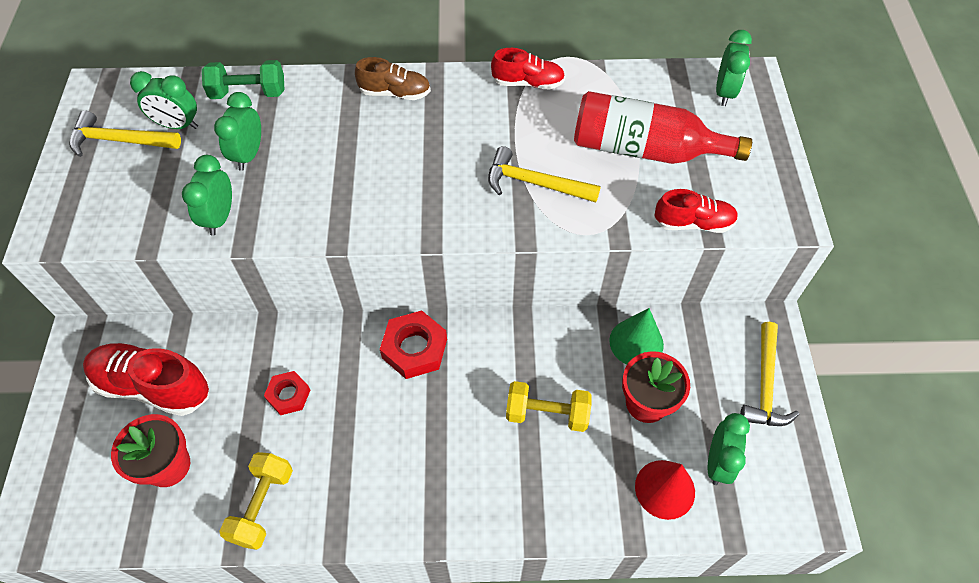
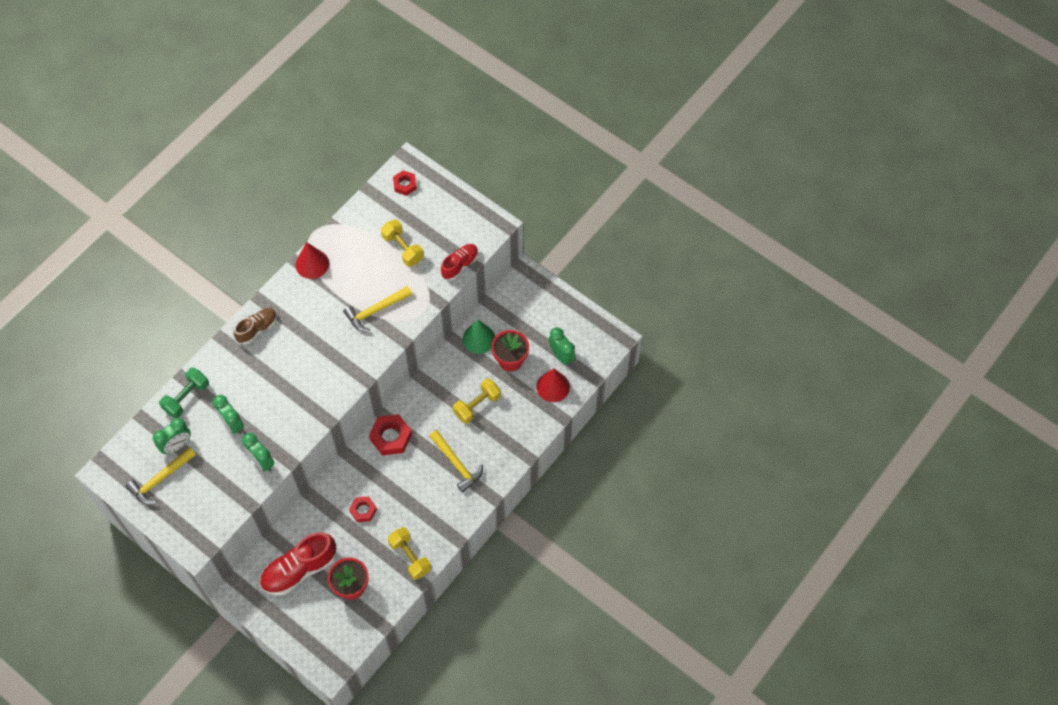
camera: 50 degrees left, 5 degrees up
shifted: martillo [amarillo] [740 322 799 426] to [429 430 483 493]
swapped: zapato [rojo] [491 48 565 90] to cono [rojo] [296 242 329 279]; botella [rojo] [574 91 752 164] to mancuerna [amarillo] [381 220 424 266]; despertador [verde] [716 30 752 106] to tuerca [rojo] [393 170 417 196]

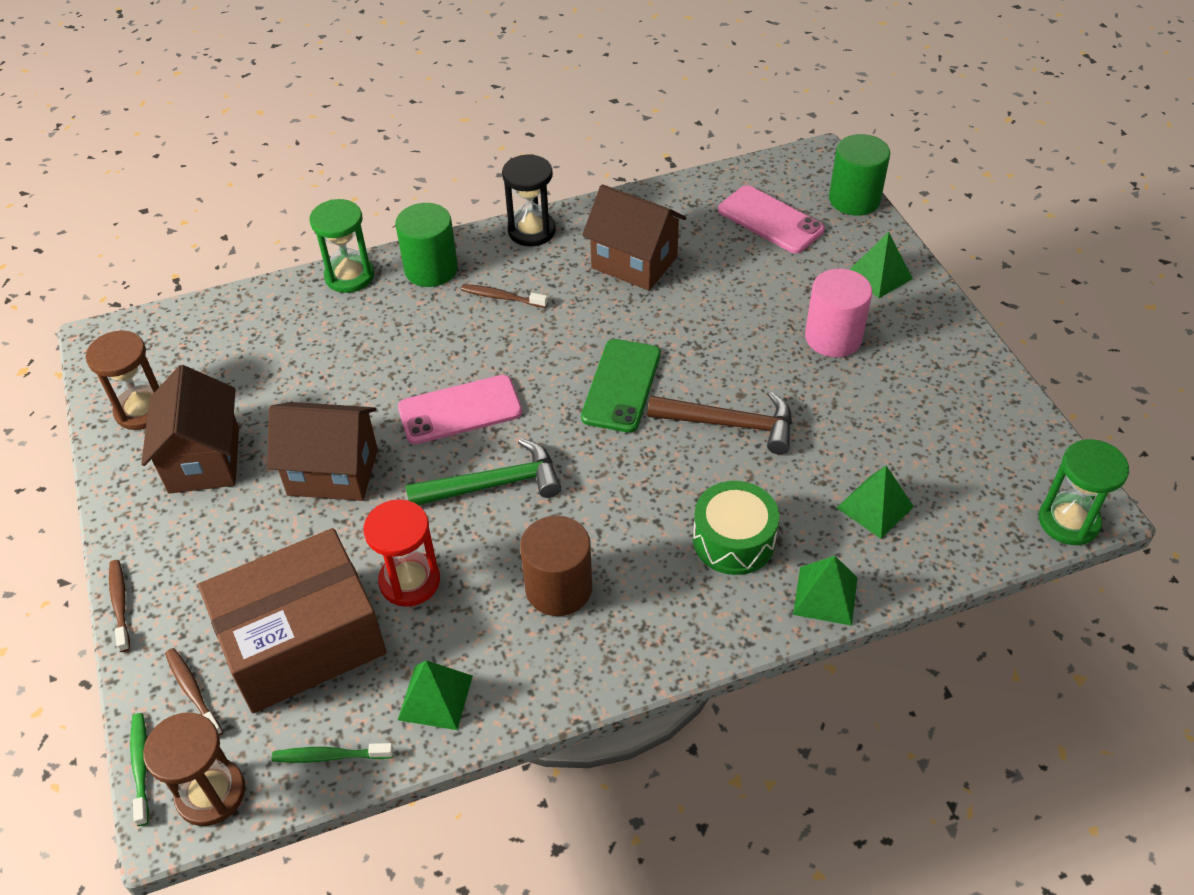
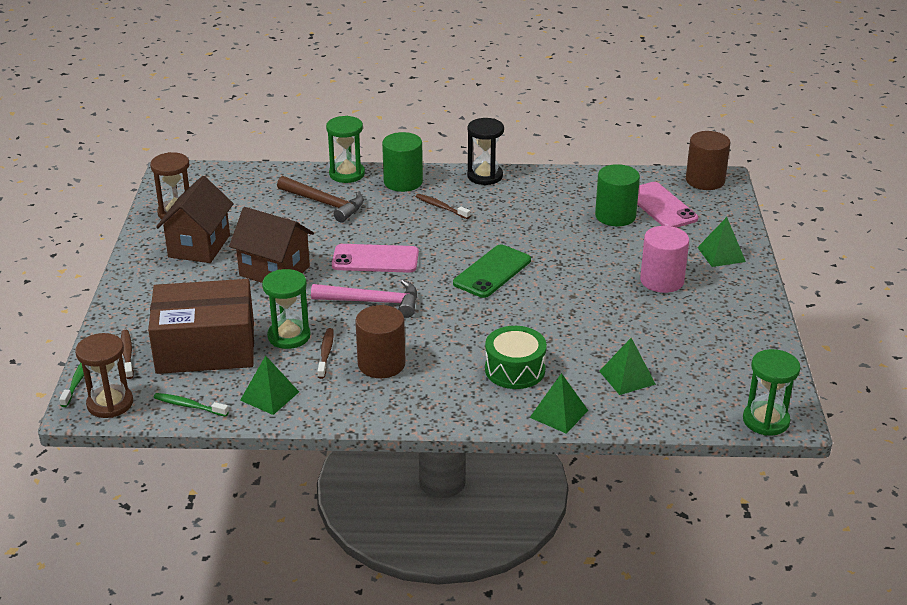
camera: 20 degrees right, 15 degrees down
gone: casa [marrón] [582 184 686 291]
new: cilindro [marrón] [686 131 730 190]
shifted: martillo [marrón] [647 391 792 454] to [277 176 364 223]; cepillo de dientes [marrón] [109 560 130 652] to [318 328 334 379]; cilindro [verde] [829 134 890 216] to [595 164 640 226]
repainted: reloj de arena [rojo] [364 499 440 607] to reloj de arena [verde] [262 269 311 349]; martillo [verde] [405 438 561 505] to martillo [rosa] [311 279 417 318]

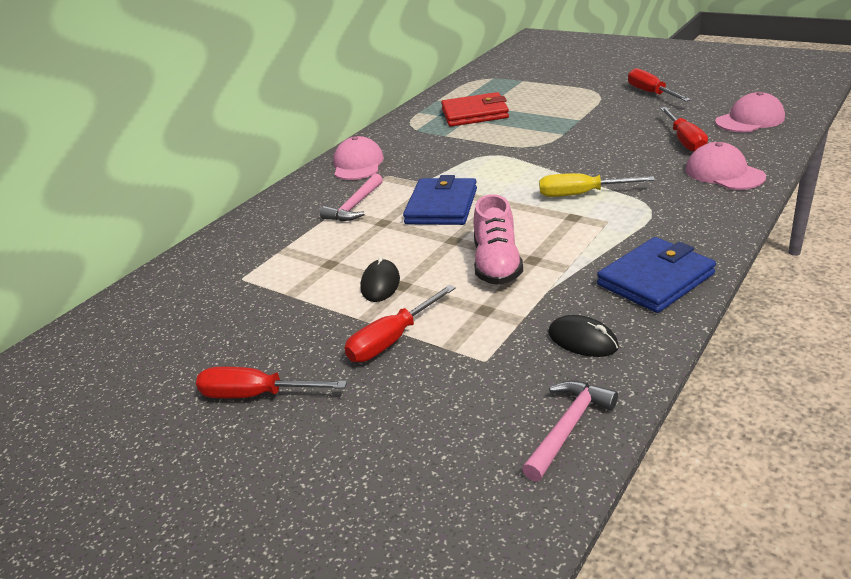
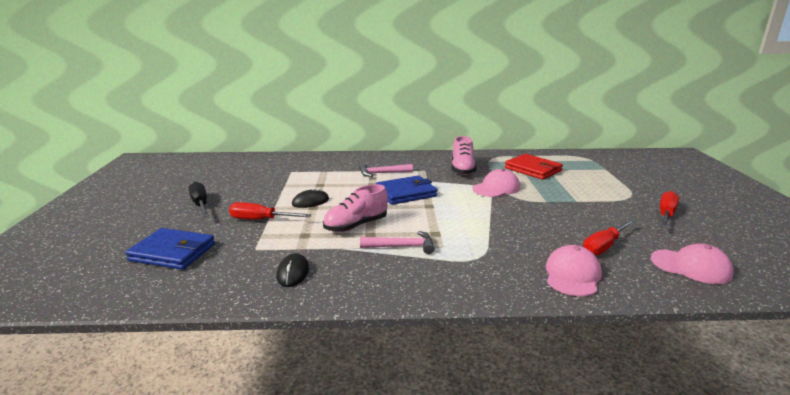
camera: 50 degrees right, 10 degrees down
gone: destornillador [amarillo] [539 173 655 197]
new: zapato [rosa] [451 136 477 175]
shifted: cartera [azul] [597 237 716 313] to [125 228 215 270]; martillo [rosa] [522 381 618 481] to [360 231 435 254]; gorra [rosa] [333 136 384 180] to [472 169 520 197]
repainted: destornillador [rojo] [196 367 347 398] to destornillador [negro] [189 182 209 217]

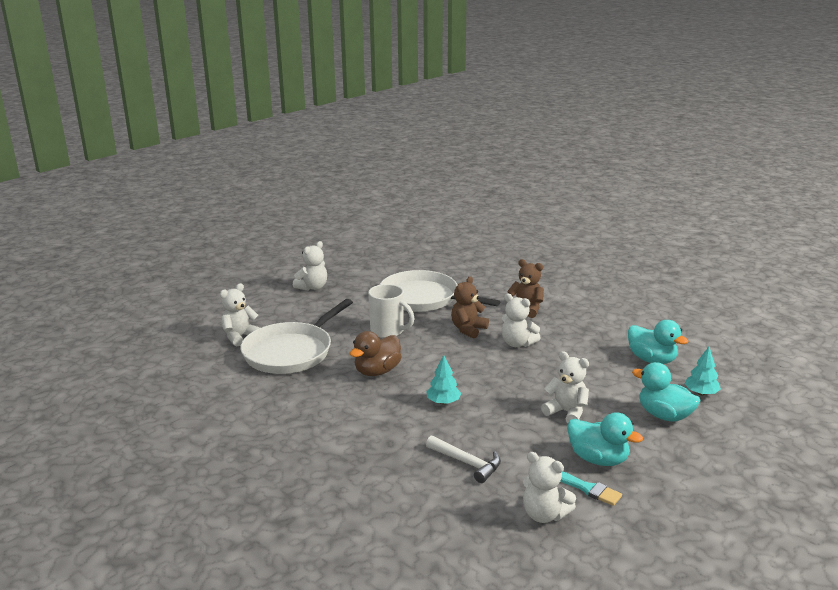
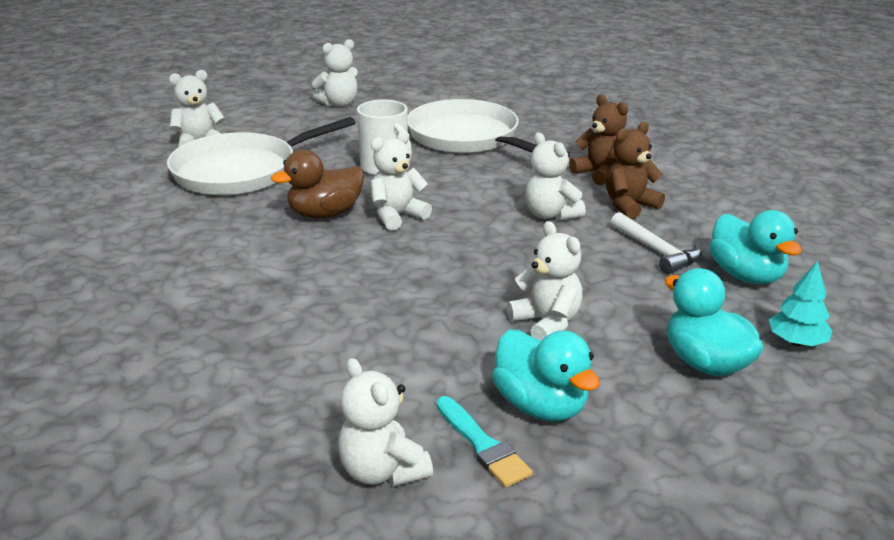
camera: 20 degrees right, 5 degrees up
gone: árbol [turquesa] [426 355 461 405]
new: osito [blanco] [370 131 432 230]
shifted: osito [marrón] [451 276 489 339] to [606 122 665 219]; martillo [blanco] [426 436 501 483] to [611 212 702 274]

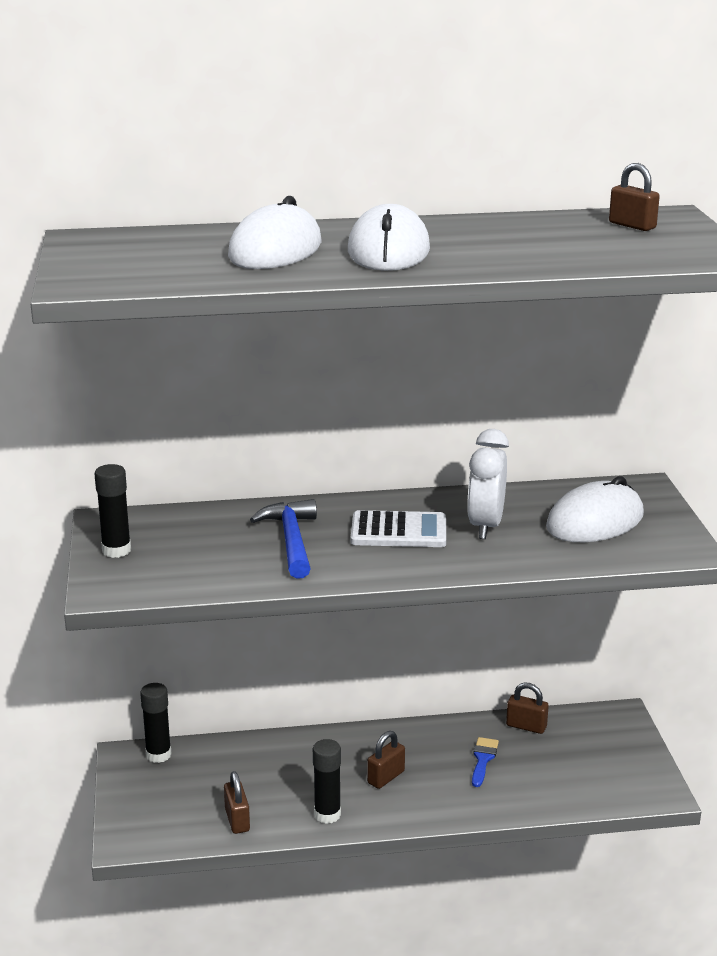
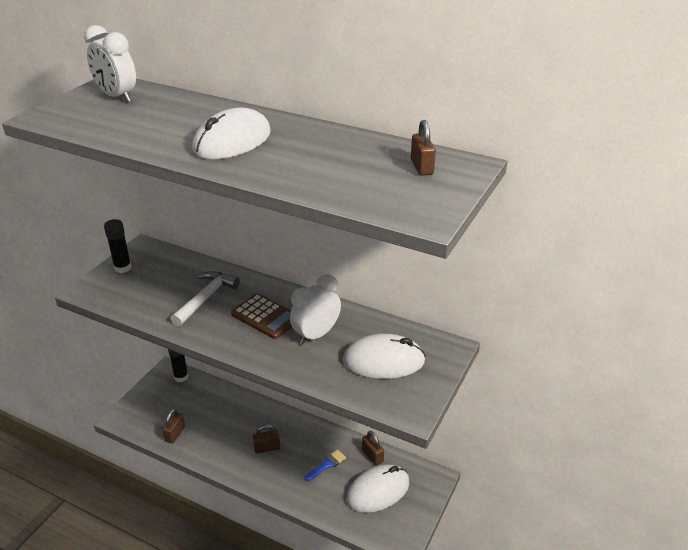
camera: 35 degrees right, 10 degrees up
gone: barra de pegamento [negro] [313 739 341 824]
new: despertador [blanco] [84 25 136 103]
shifted: ratón [blanco] [228 196 322 269] to [346 464 409 513]
repainted: martillo [azul] [250 499 317 579] to martillo [blanco] [170 271 240 326]; calculadora [blanco] [351 510 446 547] to calculadora [marrón] [231 293 292 339]

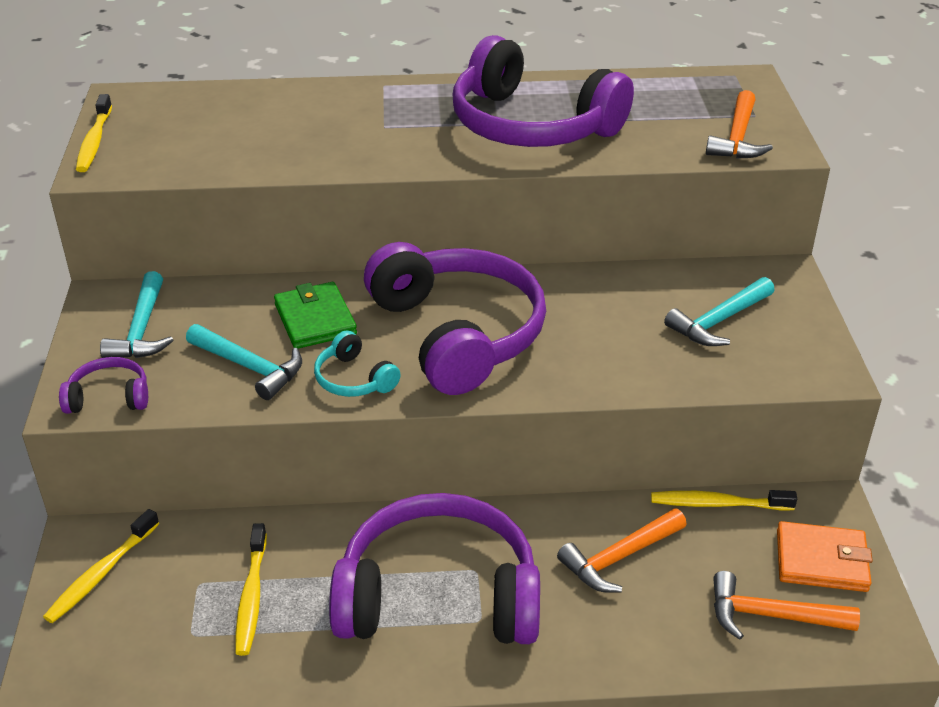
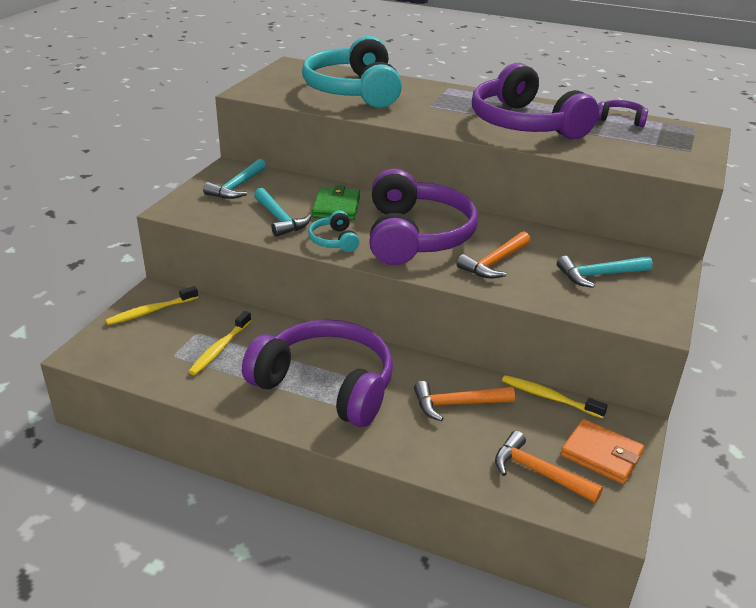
camera: 25 degrees right, 5 degrees down
gone: cepillo de dientes [amarillo] [76 94 112 172]
new: auriculares [turquesa] [302 36 402 108]
shifted: martillo [naranja] [706 90 773 159] to [457 231 531 279]; auriculares [morado] [59 357 148 414] to [597 100 648 127]

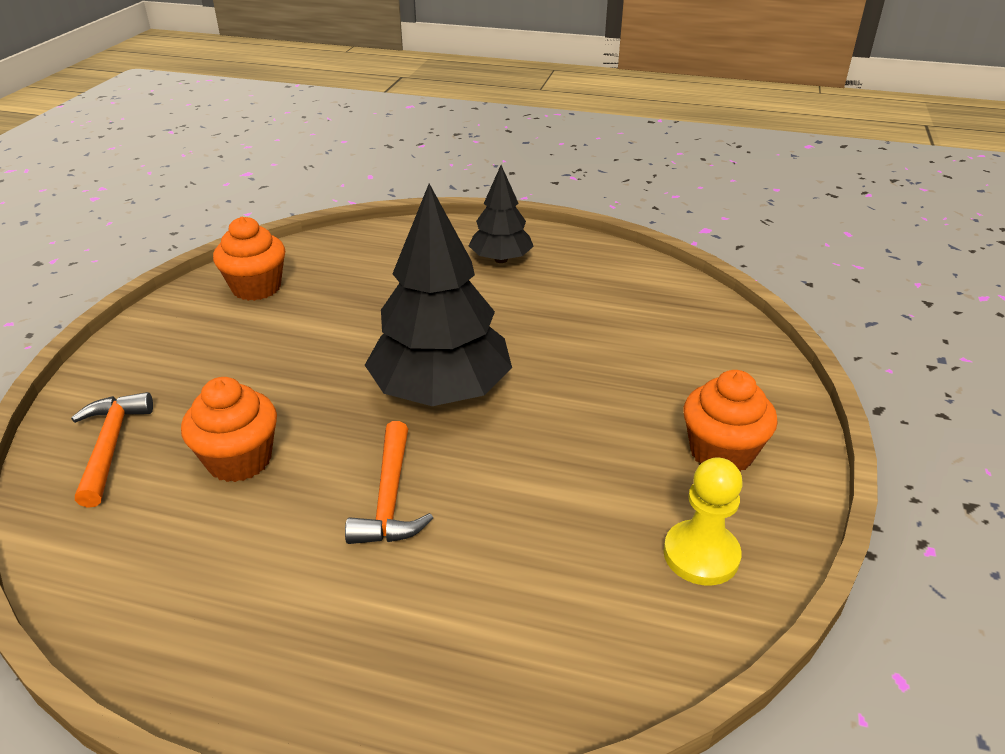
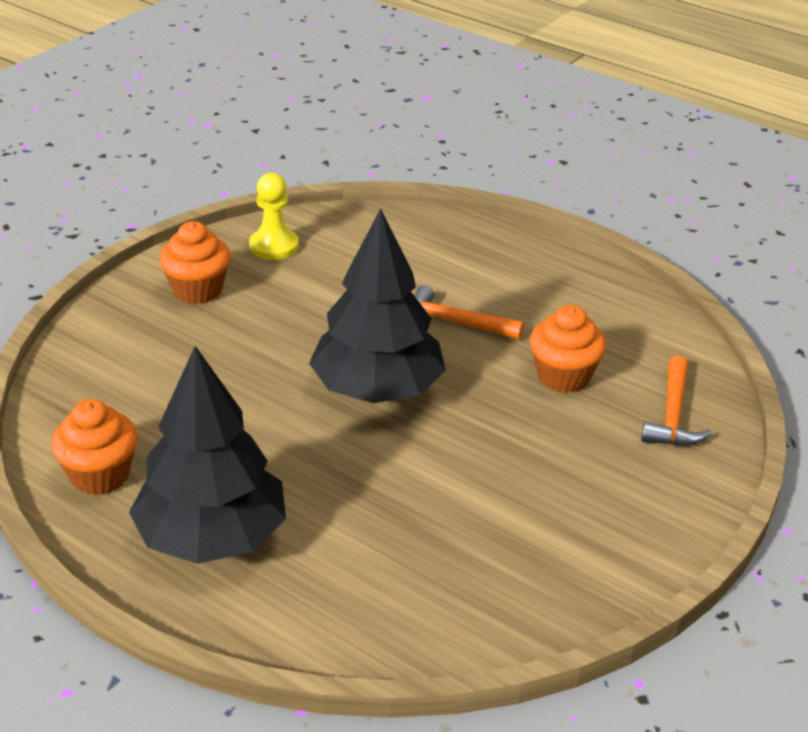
camera: 160 degrees left, 0 degrees up
shifted: magdalena [naranja] [213 217 285 301] to [51 399 138 495]
rotated: martillo [naranja] [345 421 433 544] = [414 285 524 339] 90 degrees counterclockwise
scaled: árbol [negro] [469 165 534 263] = [129 346 286 564] x1.77

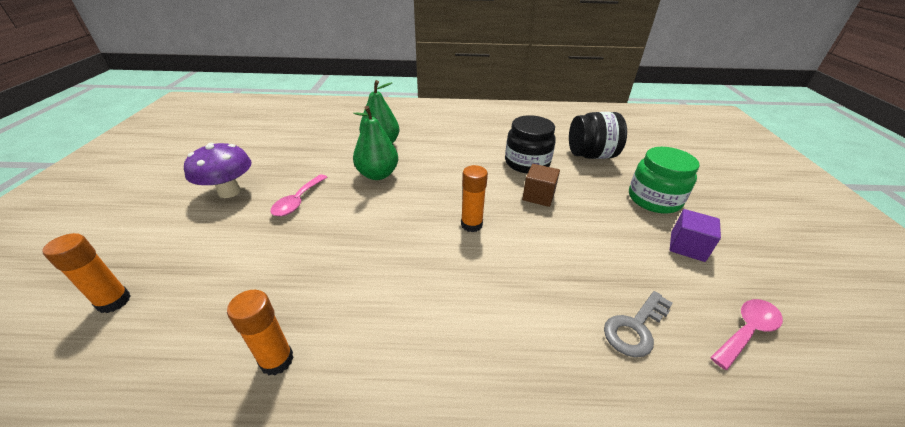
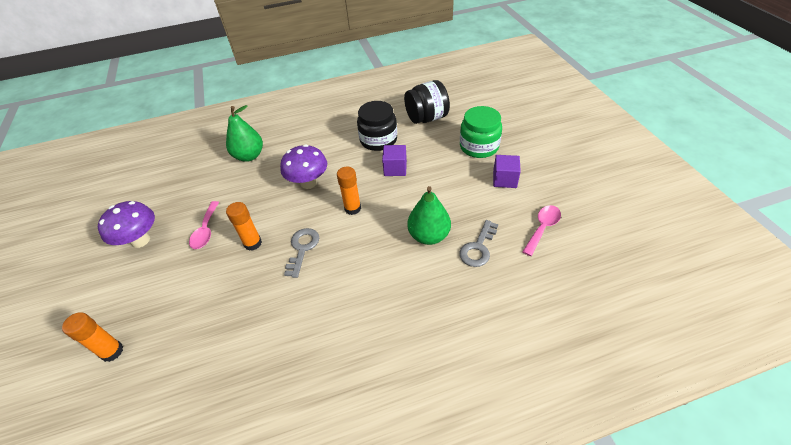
camera: 15 degrees left, 10 degrees up
new: seta [morado] [280 144 327 189]; llave [gris] [284 228 319 278]
shifted: barra de pegamento [naranja] [227 290 294 375] to [226 202 262 251]; pera [verde] [353 106 398 180] to [407 186 451 245]
repainted: cubo [marrón] [522 164 560 207] to cubo [morado] [382 145 407 176]

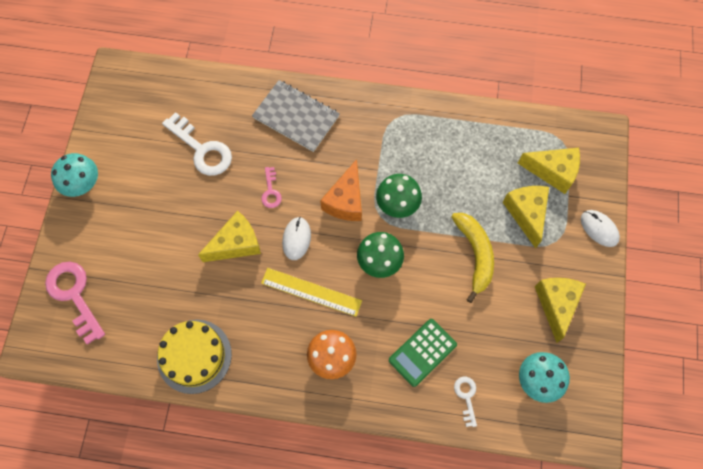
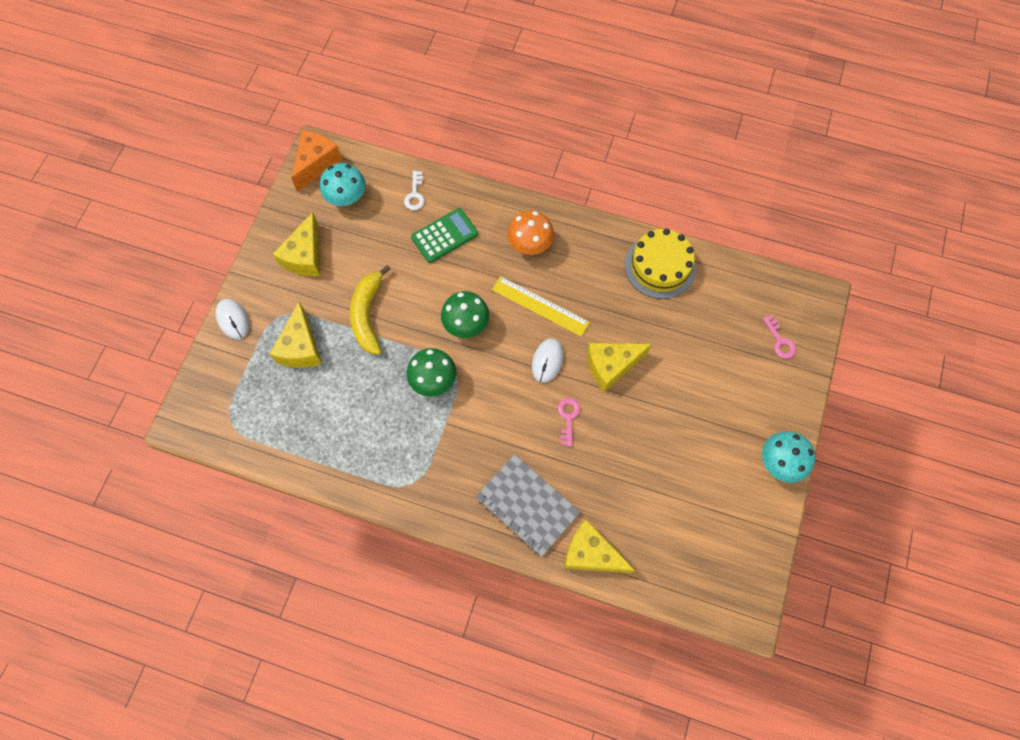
camera: 170 degrees left, 0 degrees up
gone: llave [blanco] [162 112 232 176]
shifted: queso [naranja] [320 159 362 221] to [291 130 342 192]; queso [amarillo] [518 148 580 194] to [564 519 635 573]
scaled: llave [rosa] [45 262 105 345] = [763 315 796 359] x0.52

